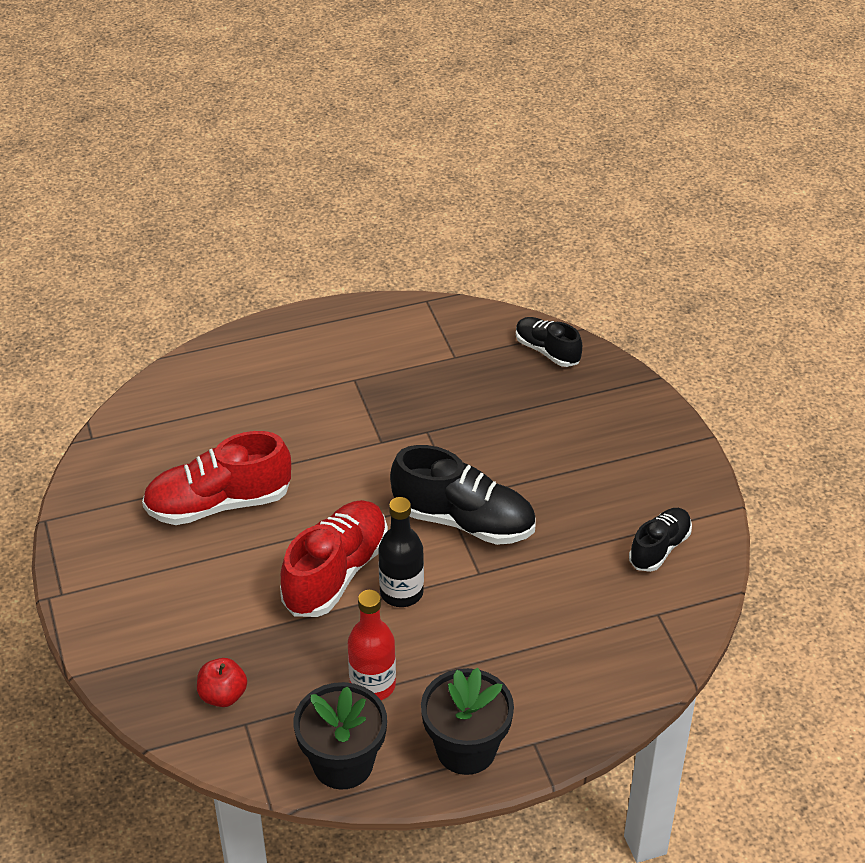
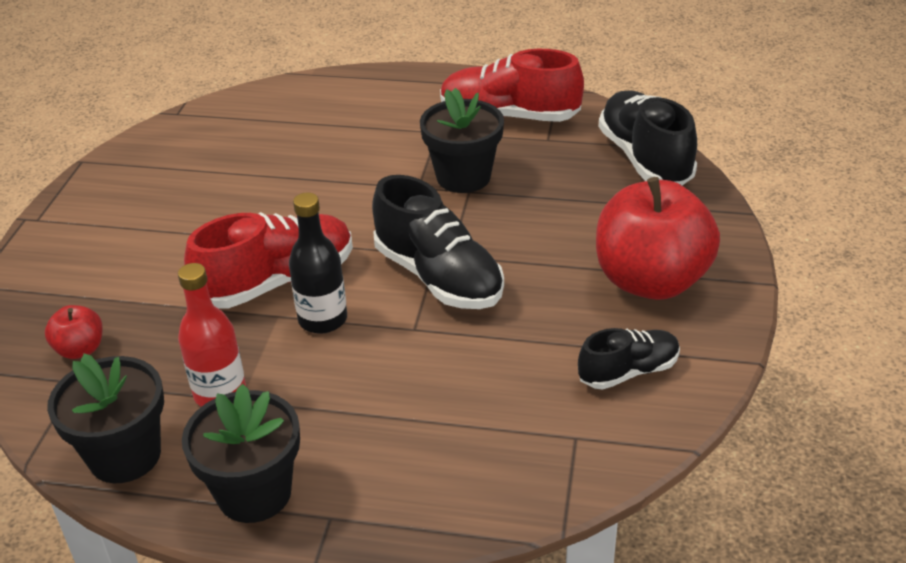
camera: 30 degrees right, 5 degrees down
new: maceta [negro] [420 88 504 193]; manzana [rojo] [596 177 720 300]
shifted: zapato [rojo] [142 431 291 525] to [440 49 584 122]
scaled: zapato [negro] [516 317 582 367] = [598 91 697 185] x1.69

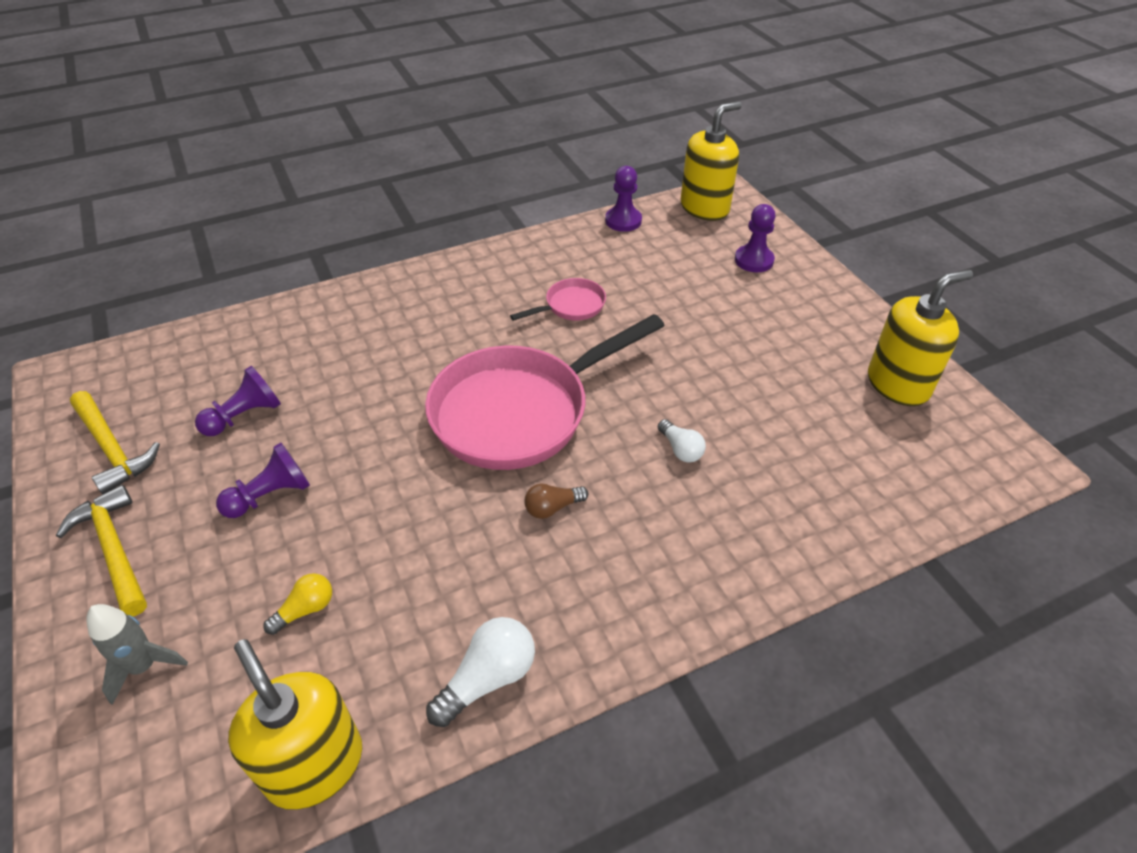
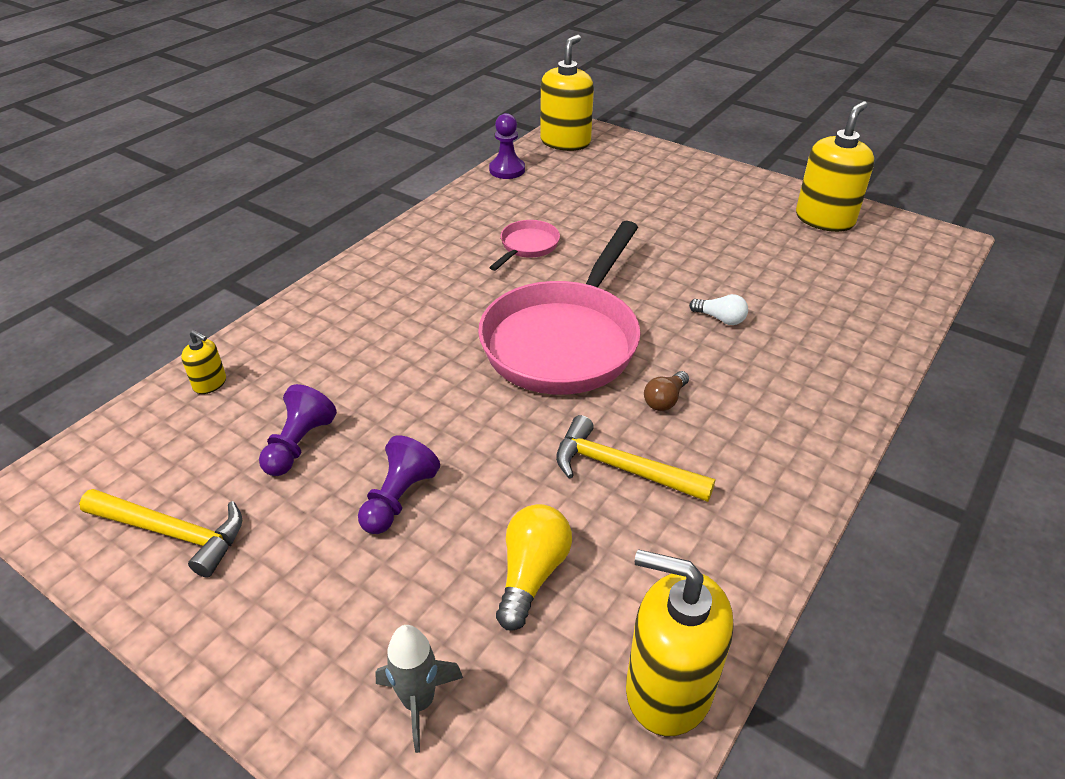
camera: 30 degrees left, 5 degrees down
gone: bombilla [blanco] [426 617 535 727]; peón [morado] [735 204 776 272]
new: dispensador de jabón [amarillo] [181 330 226 394]
shifted: martillo [amarillo] [56 485 147 616] to [556 415 716 502]
scaled: bombilla [amarillo] [264 573 332 635] = [496 504 572 631] x1.59

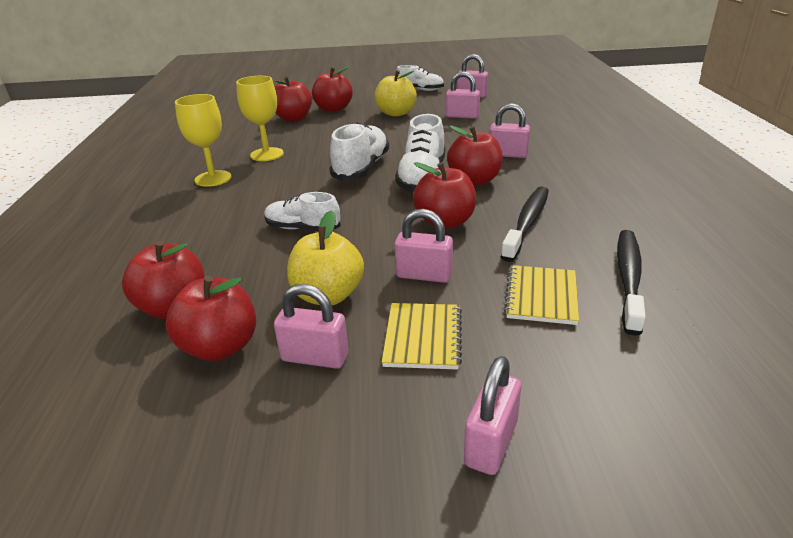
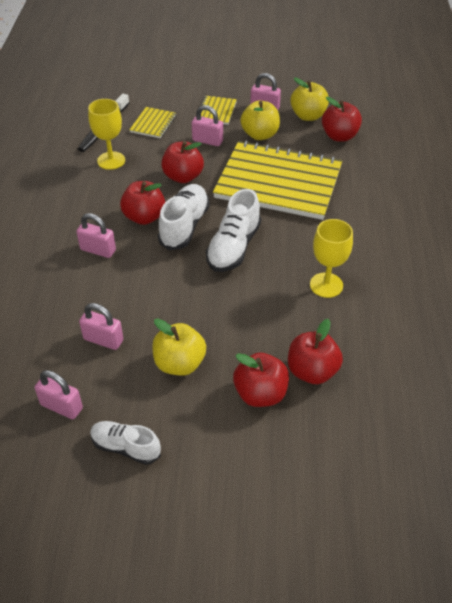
camera: 175 degrees left, 15 degrees up
gone: candado [rosa] [464 356 521 475]; cepillo de dientes [negro] [501 186 549 262]
shifted: copa [amarillo] [175 94 232 187] to [88 99 125 170]
swapped: zapato [blanco] [264 192 341 231] to cuaderno [amarillo] [213 140 342 220]
repainted: manzana [rojo] [165 276 256 361] to manzana [amarillo] [291 77 329 121]

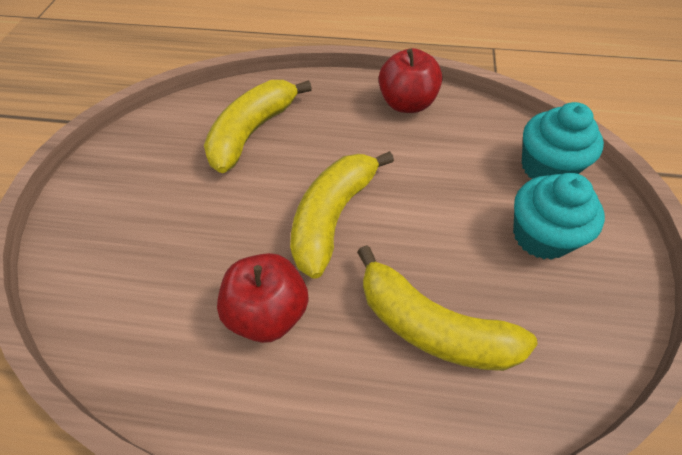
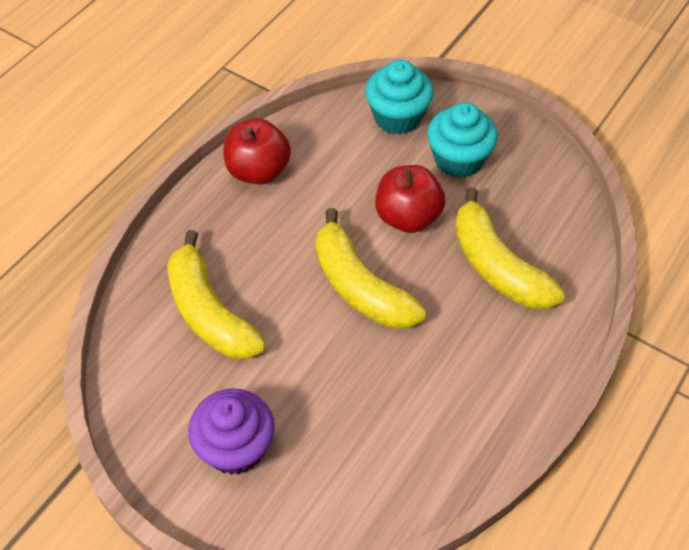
camera: 65 degrees left, 0 degrees up
new: magdalena [morado] [188 388 275 475]
shifted: manzana [rojo] [217 253 309 343] to [375 165 445 233]
rotated: plátano [amarillo] [357 245 538 371] = [455 188 565 309] 90 degrees clockwise

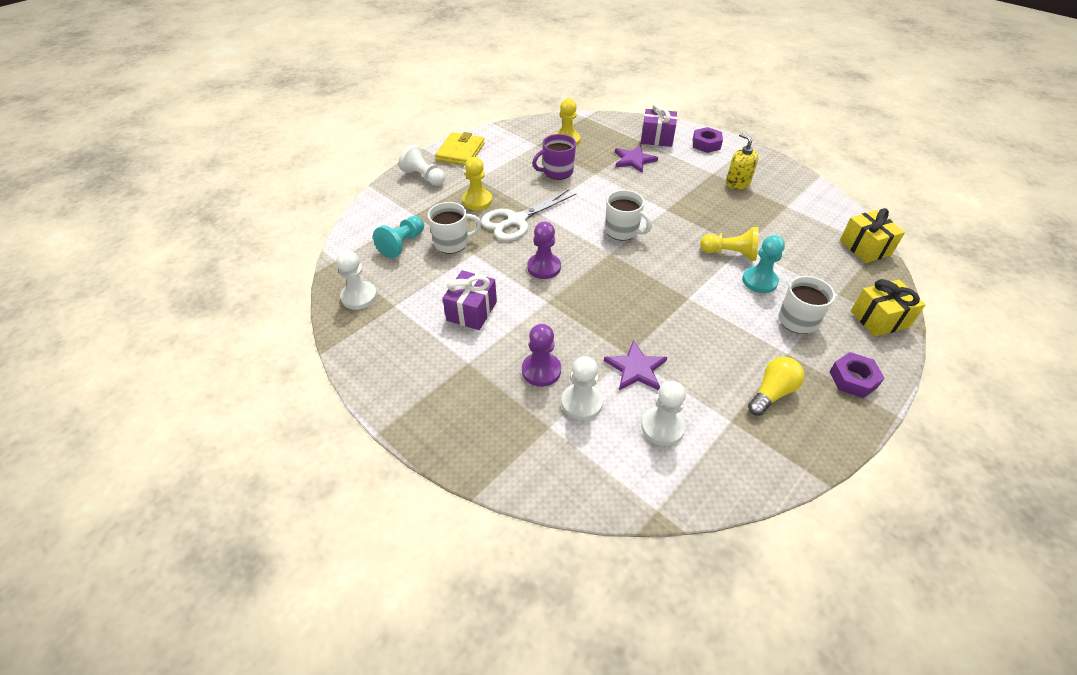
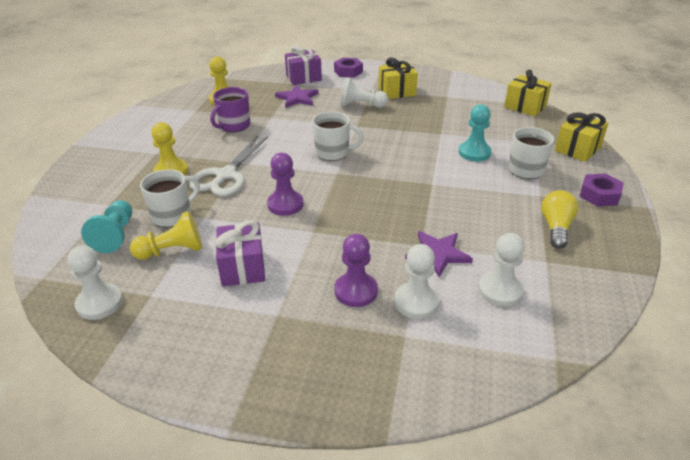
camera: 30 degrees left, 10 degrees down
gone: cartera [amarillo] [435 132 485 166]
shifted: peón [amarillo] [700 227 759 261] to [130 211 202 260]; peón [blanco] [399 145 445 186] to [340 77 388 108]
swapped: dispensador de jabón [amarillo] [726 133 759 190] to regalo [amarillo] [378 58 418 99]

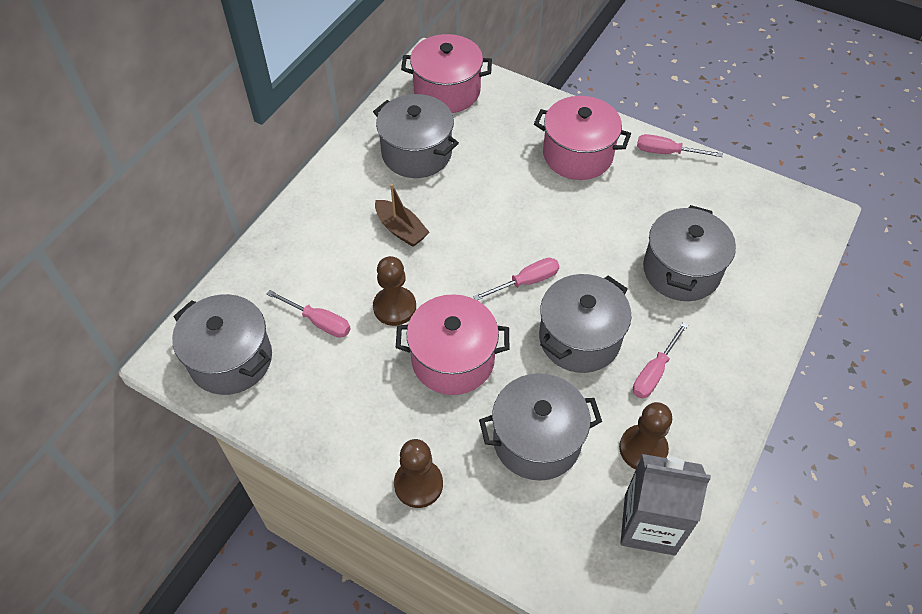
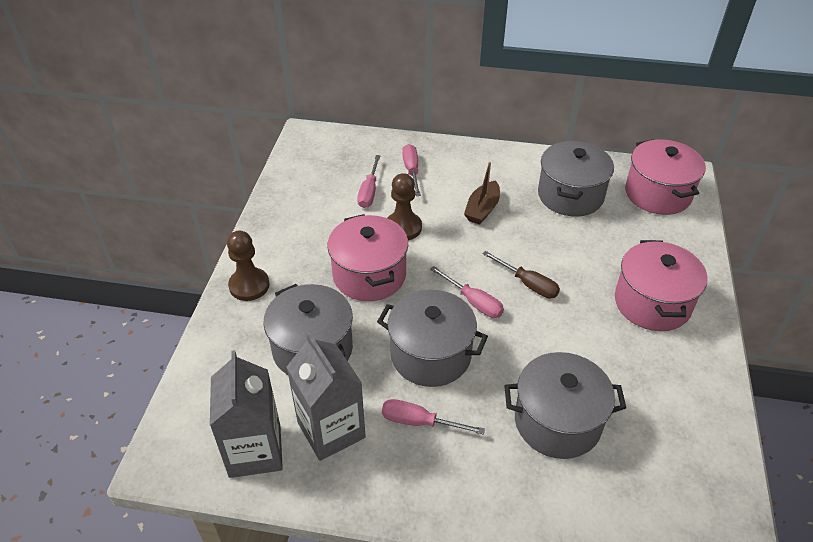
camera: 70 degrees right, 10 degrees down
gone: olla [gris] [172 294 272 395]
new: destornillador [marrón] [482 251 560 298]
shifted: destornillador [rosa] [637 134 723 157] to [402 144 421 196]
swapped: peón [marrón] [619 402 672 469] to cartón de leche [gris] [286 332 366 461]

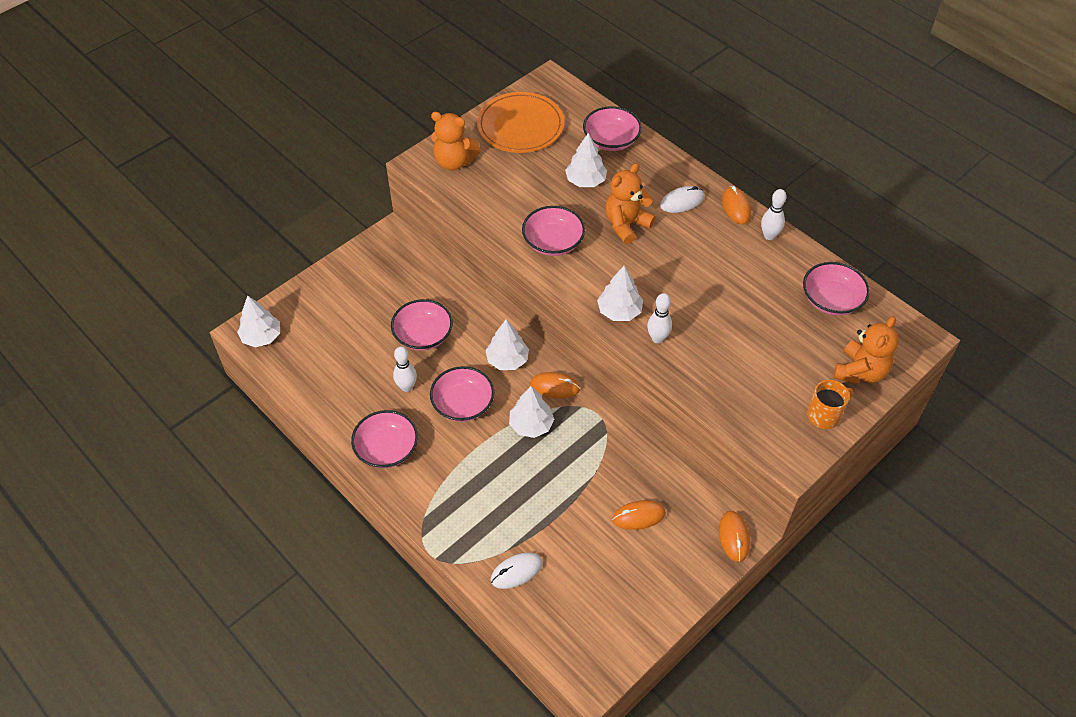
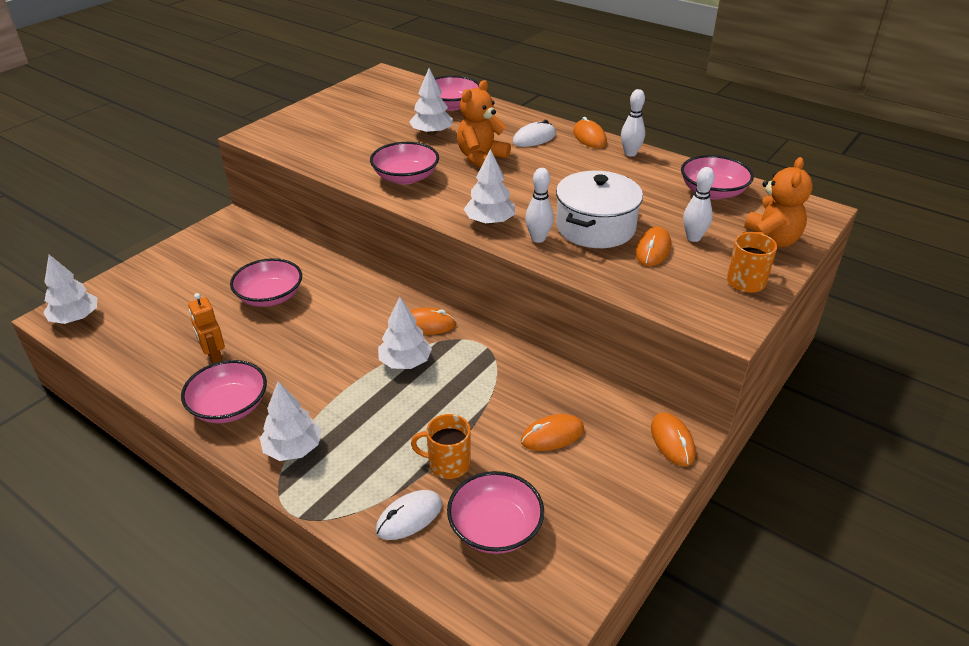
camera: 10 degrees left, 15 degrees down
gone: osito [naranja] [431 112 481 170]; plato [naranja] [477 92 564 153]
new: robot [naranja] [188 293 225 364]; taza [naranja] [411 414 470 479]; olla [blanco] [556 171 643 248]; ratón [naranja] [635 227 671 266]
shifted: árbol [blanco] [485 320 529 370] to [260 381 321 461]; cuenco [rosa] [430 366 494 422] to [447 471 544 554]; bolo [blanco] [393 347 417 392] to [683 167 715 242]

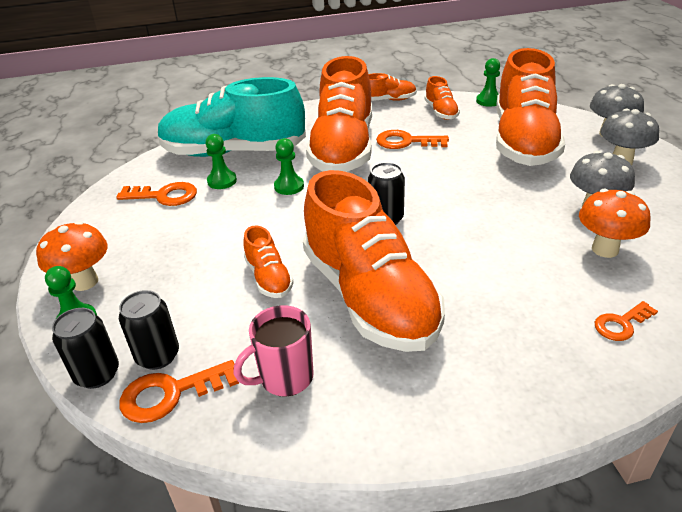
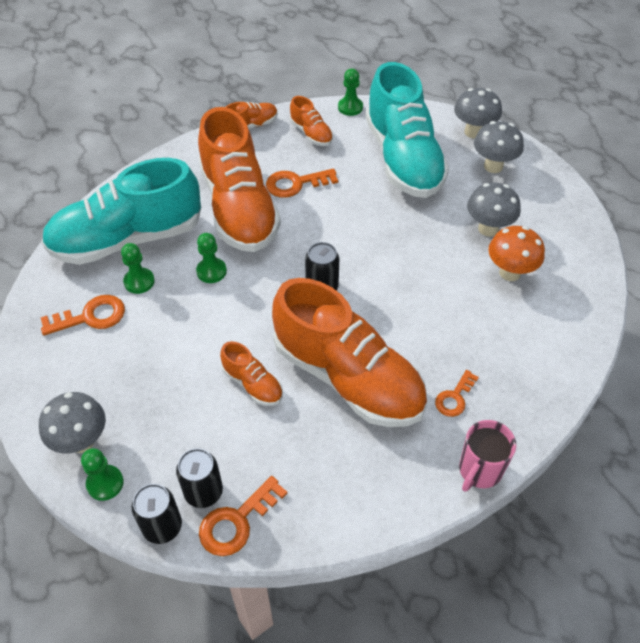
camera: 25 degrees left, 15 degrees up
shifted: llave [naranja] [594 301 658 341] to [435 370 479 417]; taza [rosa] [233 305 314 397] to [459 420 516 492]
repainted: seta [naranja] [36 221 108 291] to seta [gris] [39 392 106 454]; zapato [naranja] [496 48 565 166] to zapato [turquesa] [365 62 449 198]

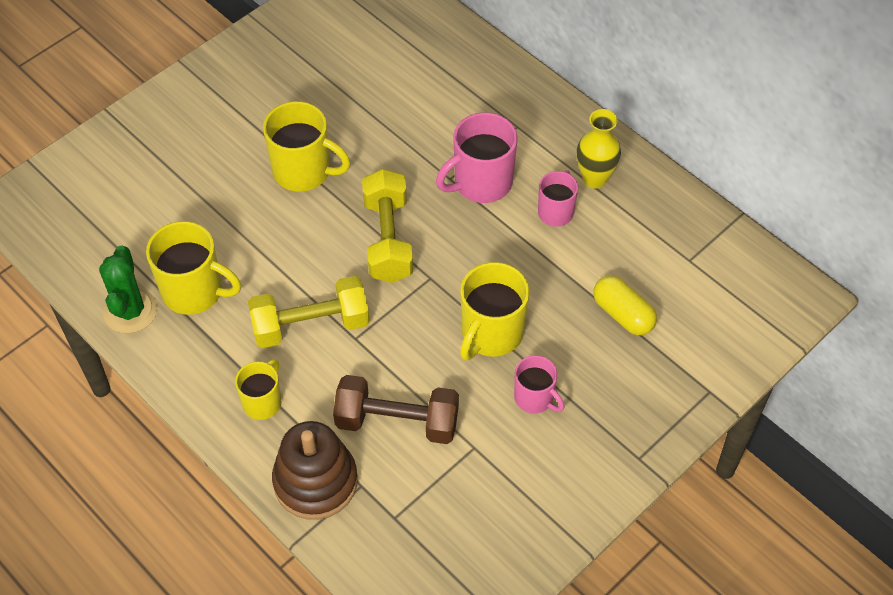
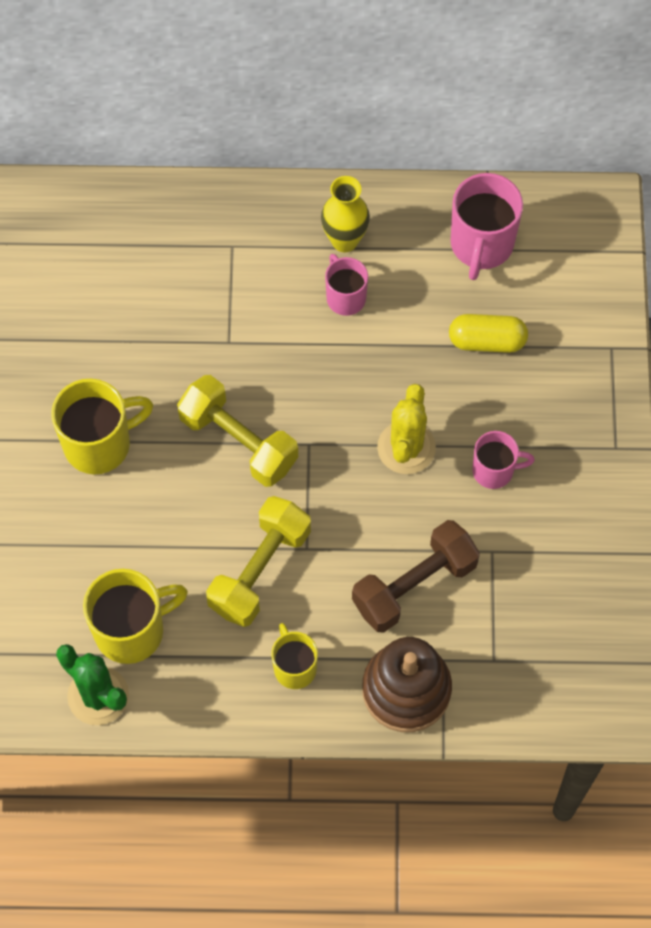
camera: 45 degrees left, 10 degrees up
shifted: taza [rosa] [436 112 518 203] to [450 173 523 280]
swapped: taza [amarillo] [460 262 529 360] to cactus [amarillo] [377 384 436 474]

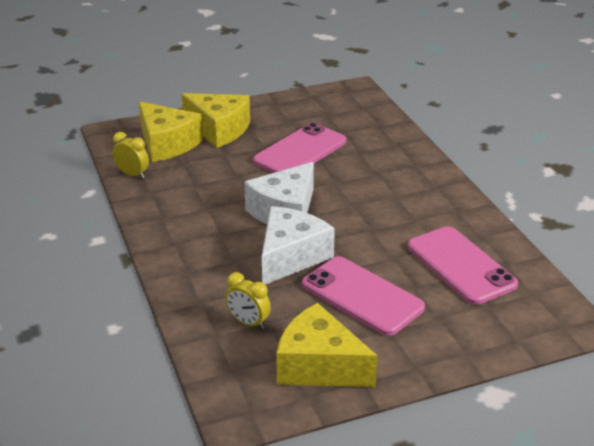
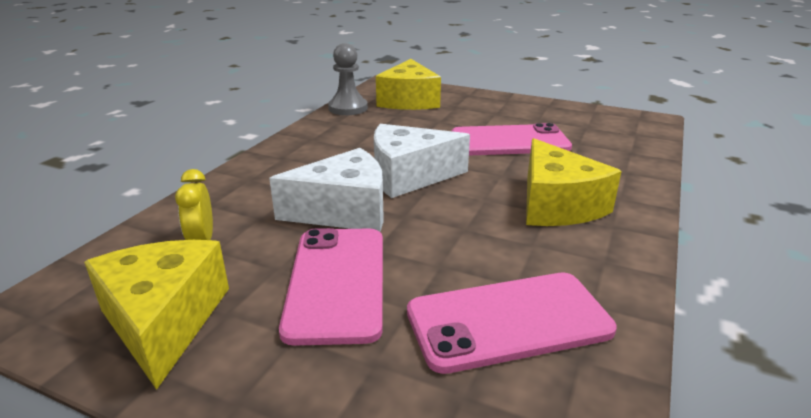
camera: 45 degrees right, 5 degrees down
shifted: queso [amarillo] [182 93 250 148] to [526 138 622 226]
swapped: despertador [amarillo] [113 132 149 179] to peón [gris] [328 43 368 115]
rotated: móvil [rosa] [408 226 518 305] = [407 273 617 374] 60 degrees clockwise

